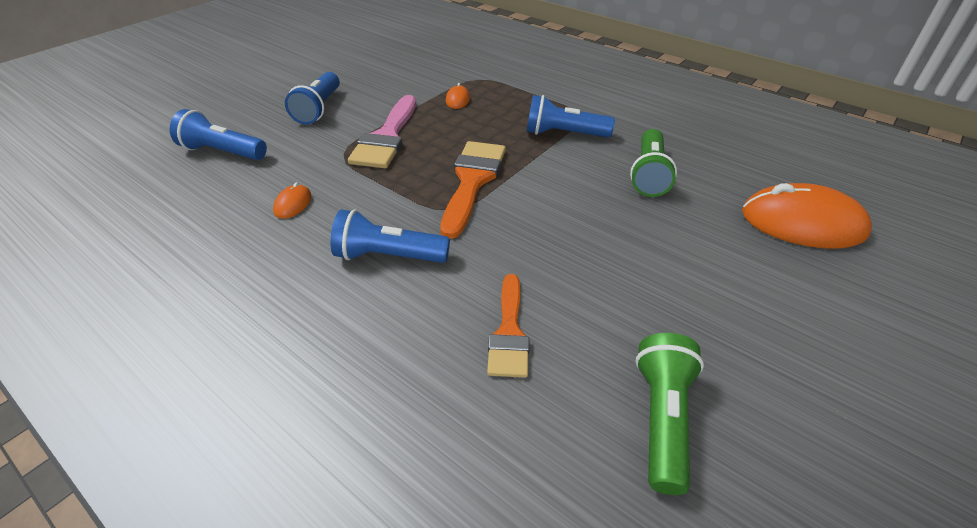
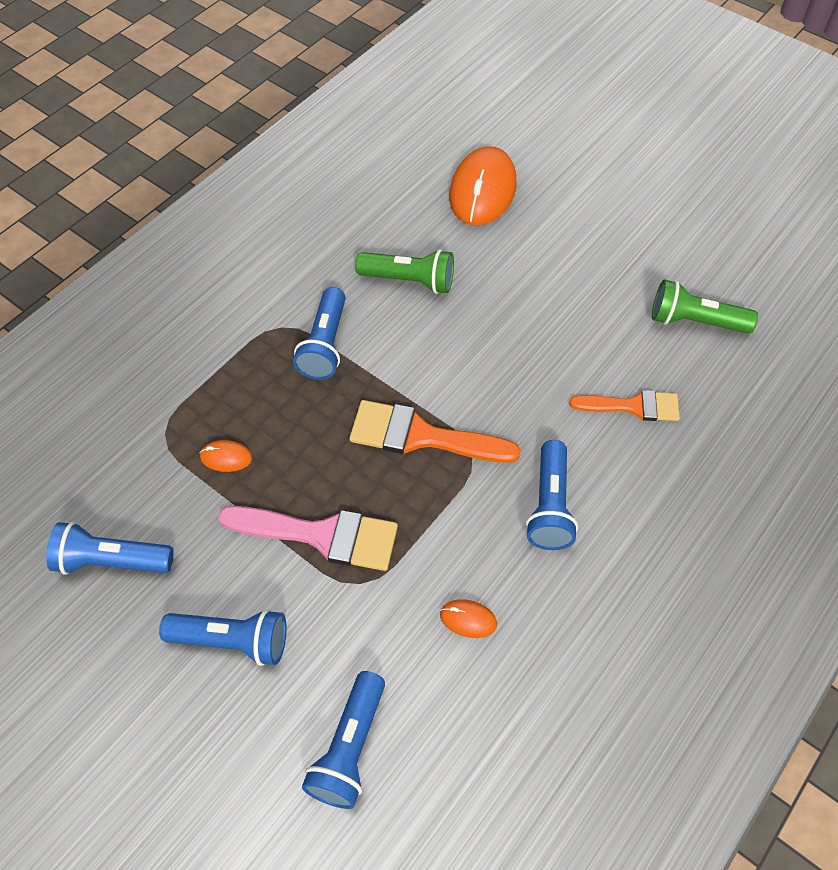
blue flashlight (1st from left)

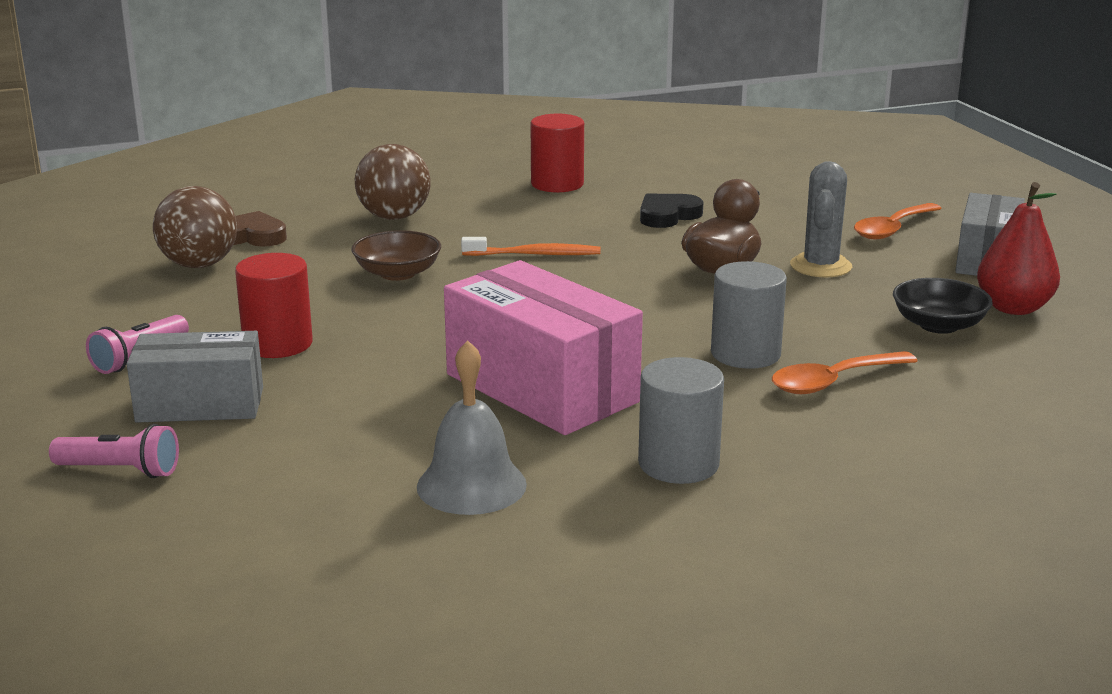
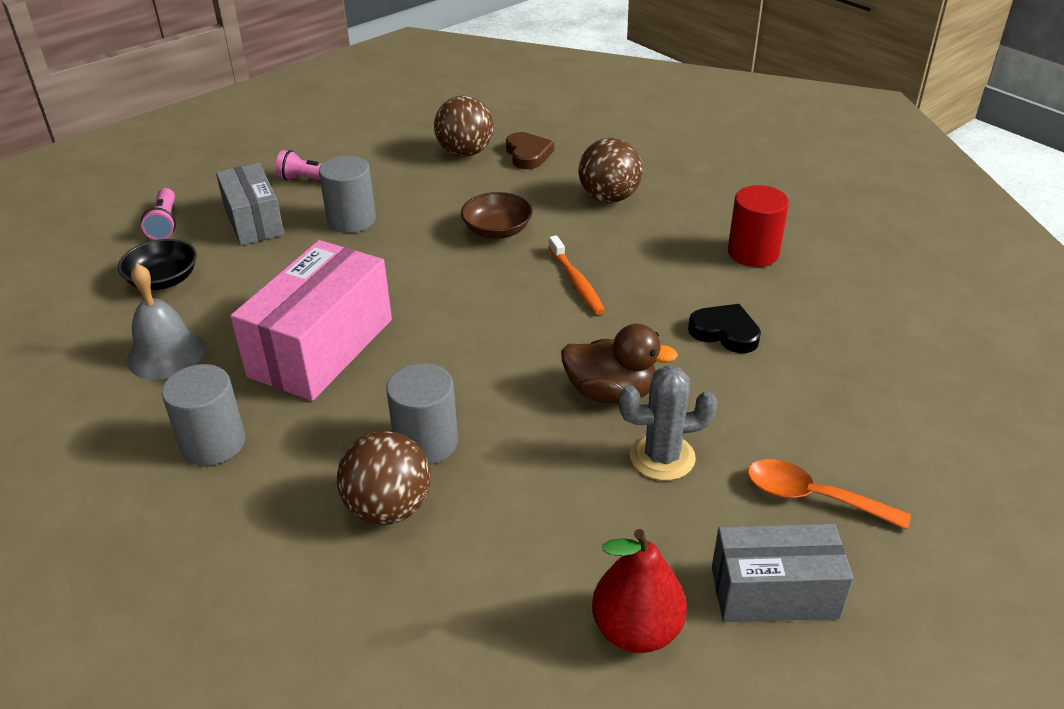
grey cylinder (2nd from left)
brown ball (1st from left)
black bowl

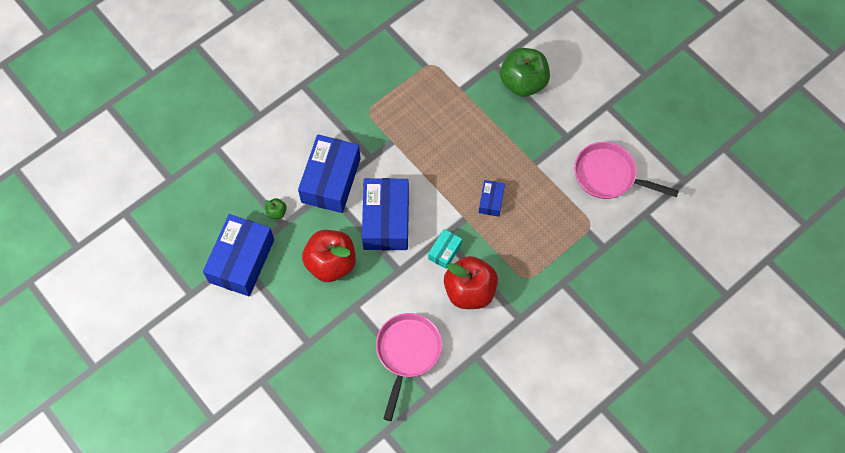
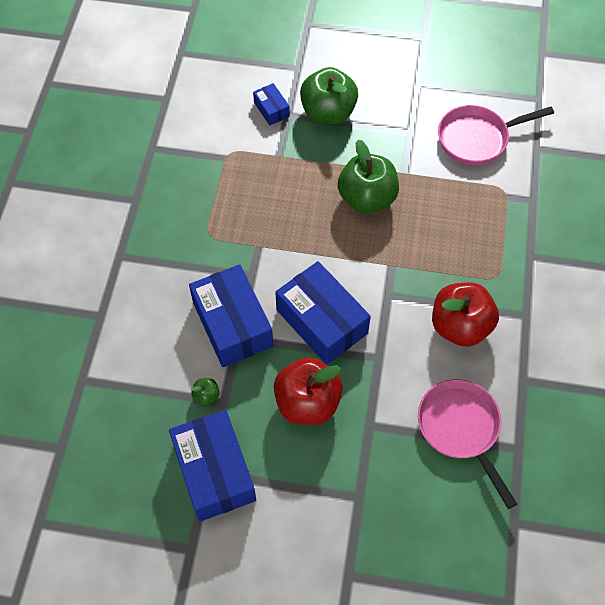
turquoise box
blue box (3rd from left)
green apple (3rd from left)

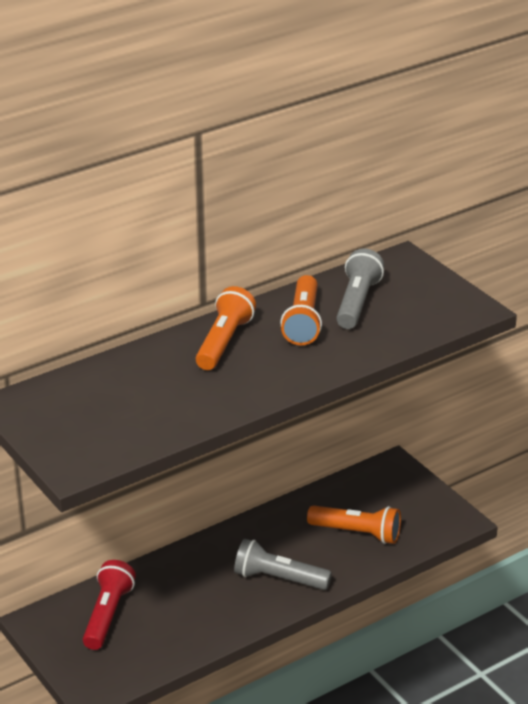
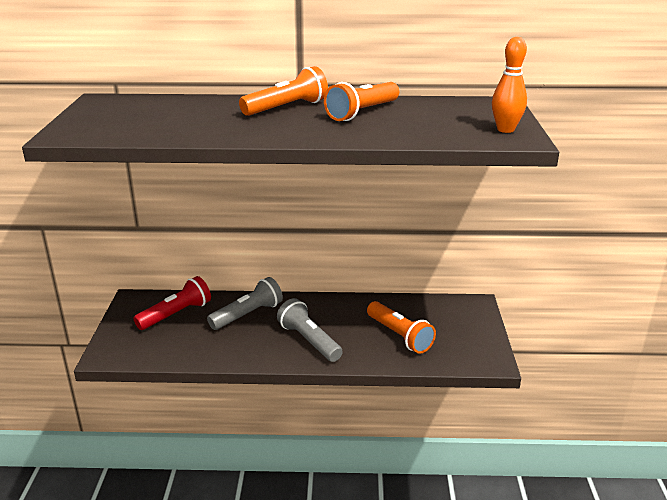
grey flashlight (1st from left)
orange bowling pin

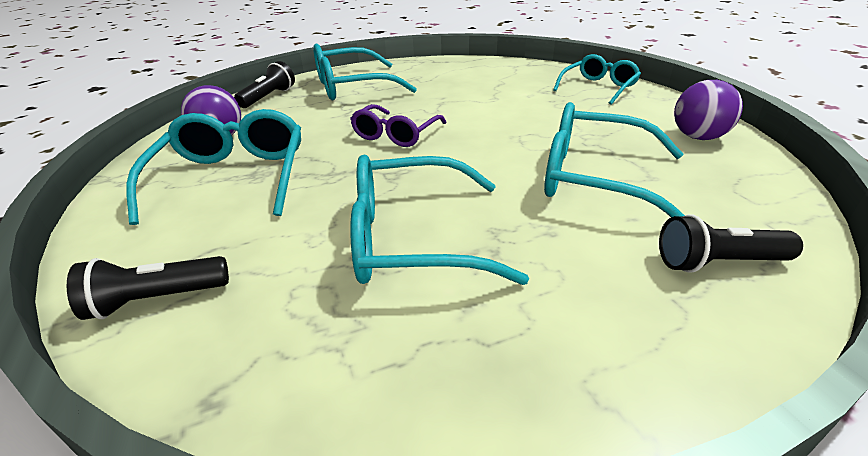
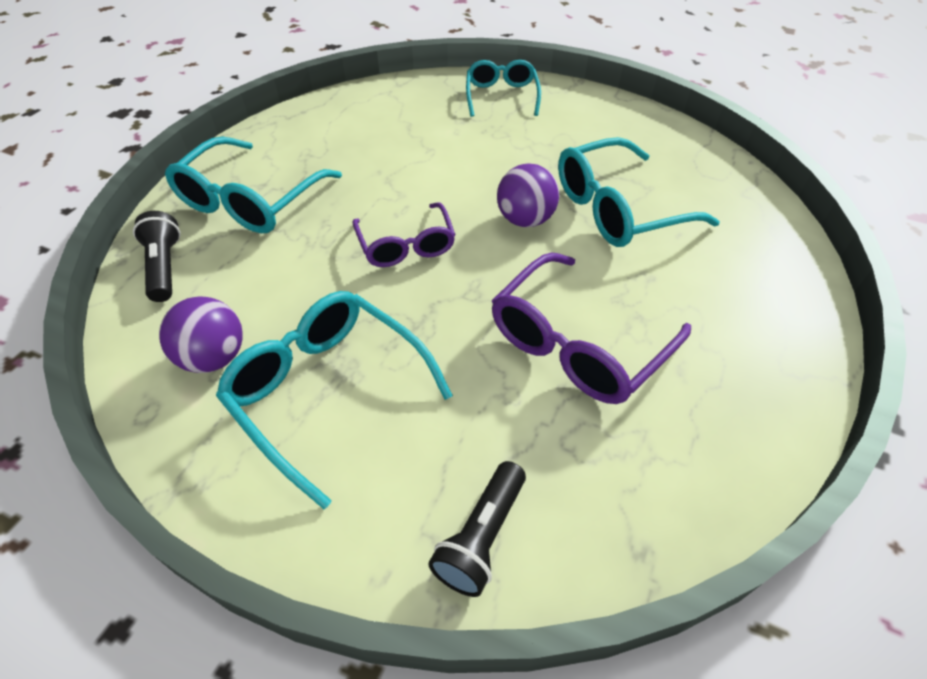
purple glasses (2nd from left)
black flashlight (3rd from left in the first image)
purple ball (2nd from left)

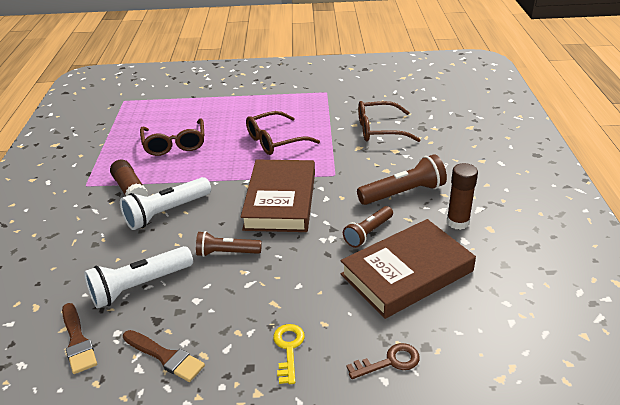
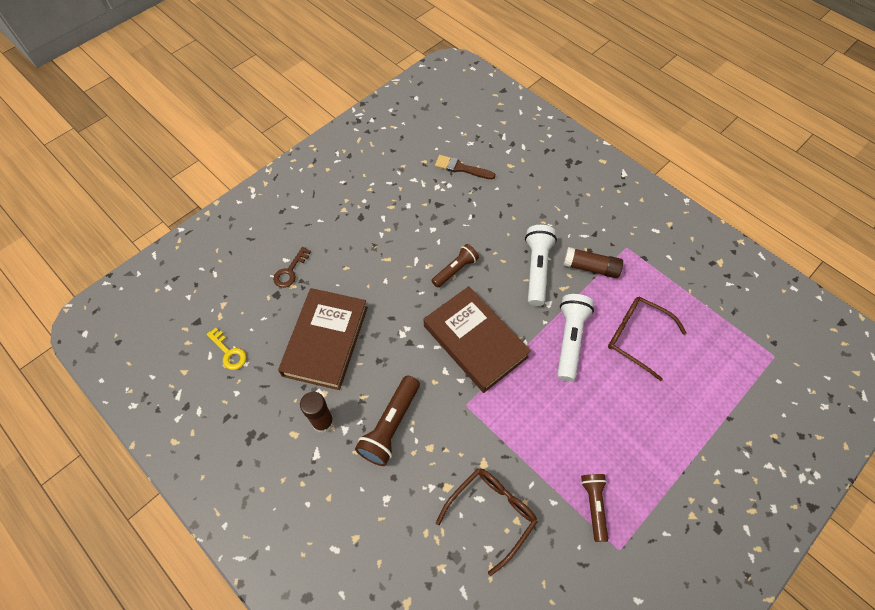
white flashlight (2nd from left)
brown brush (2nd from left in the first image)
brown glasses (2nd from left in the first image)
yellow key
brown flashlight (3rd from left)

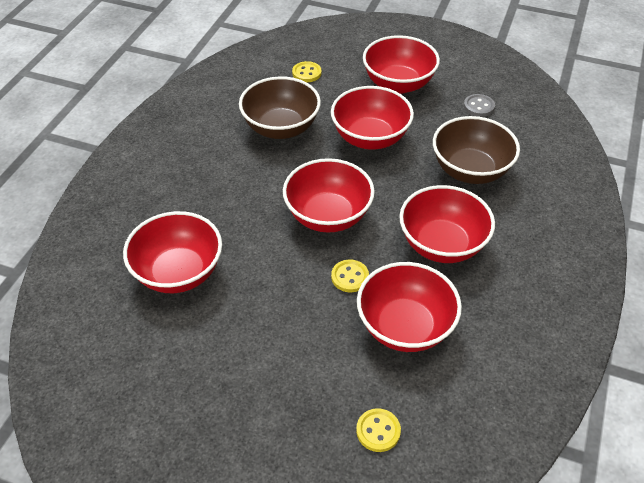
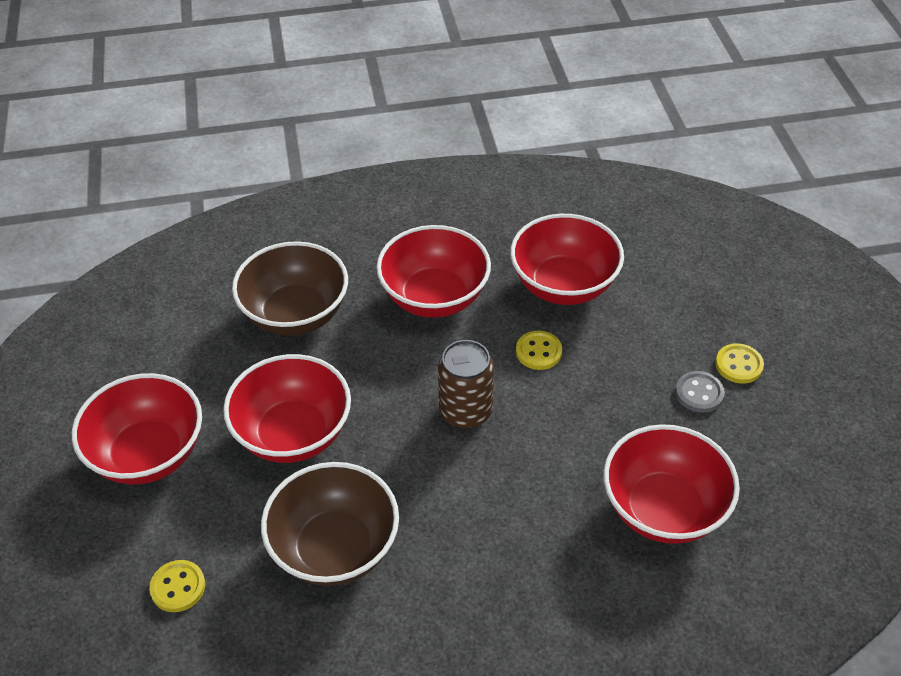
brown can
yellow button (3rd from left)
grey button

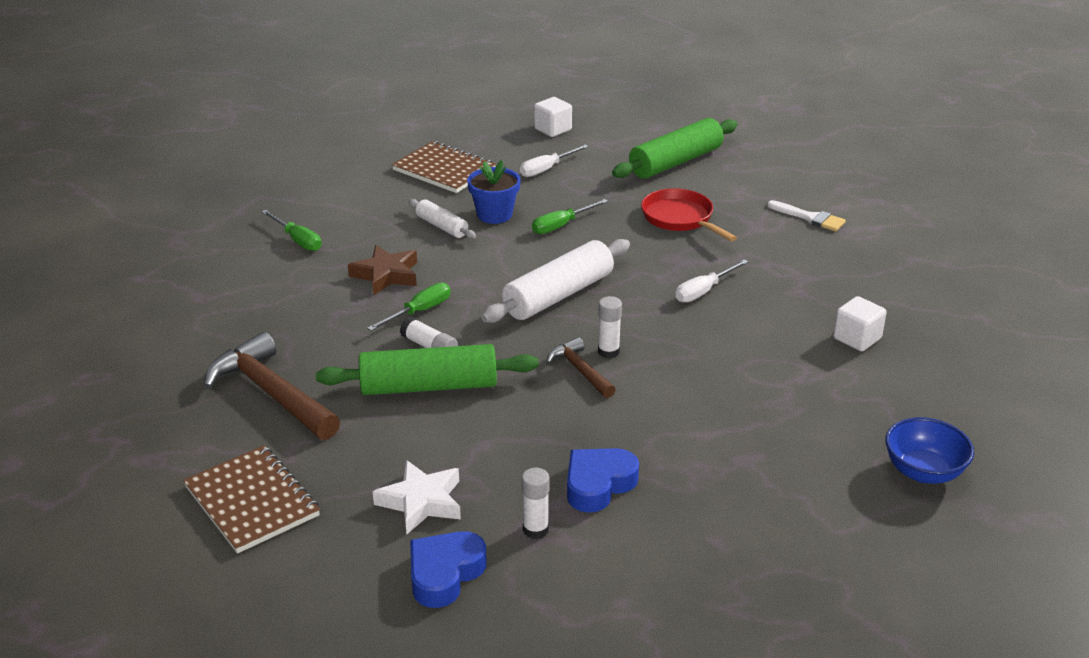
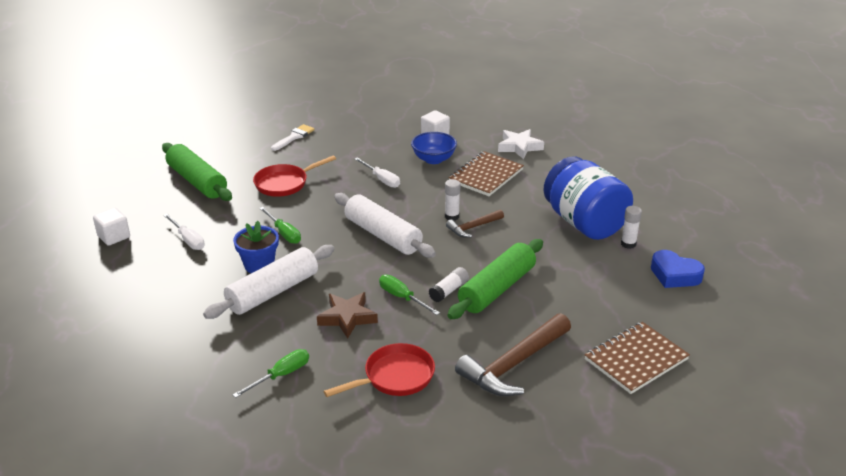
green rolling pin (2nd from left)
white star
brown notebook (1st from left)
white rolling pin (1st from left)
blue jar
blue bowl
red pan (2nd from left)

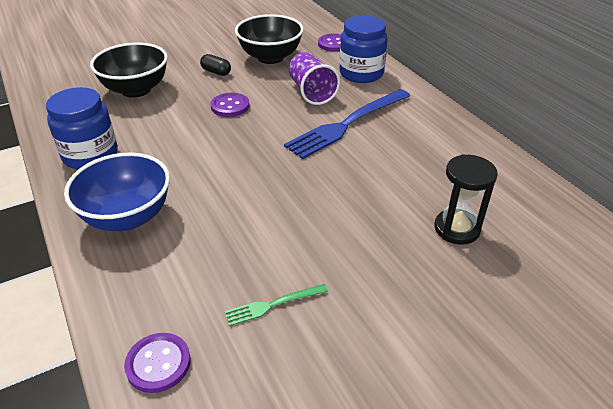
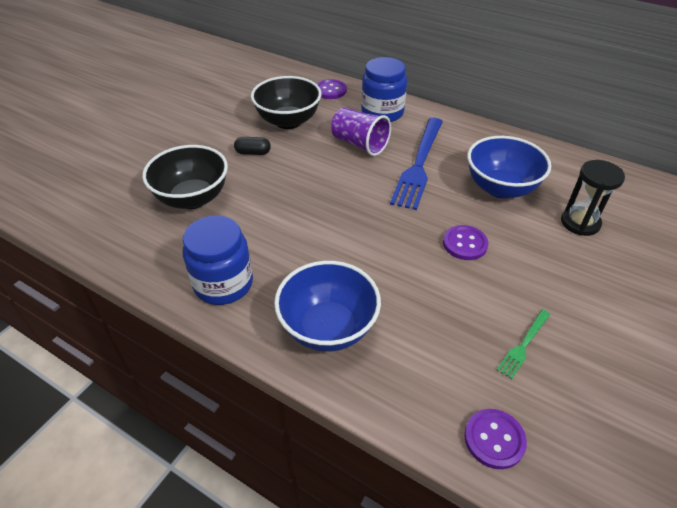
purple button (2nd from left)
blue bowl (2nd from left)

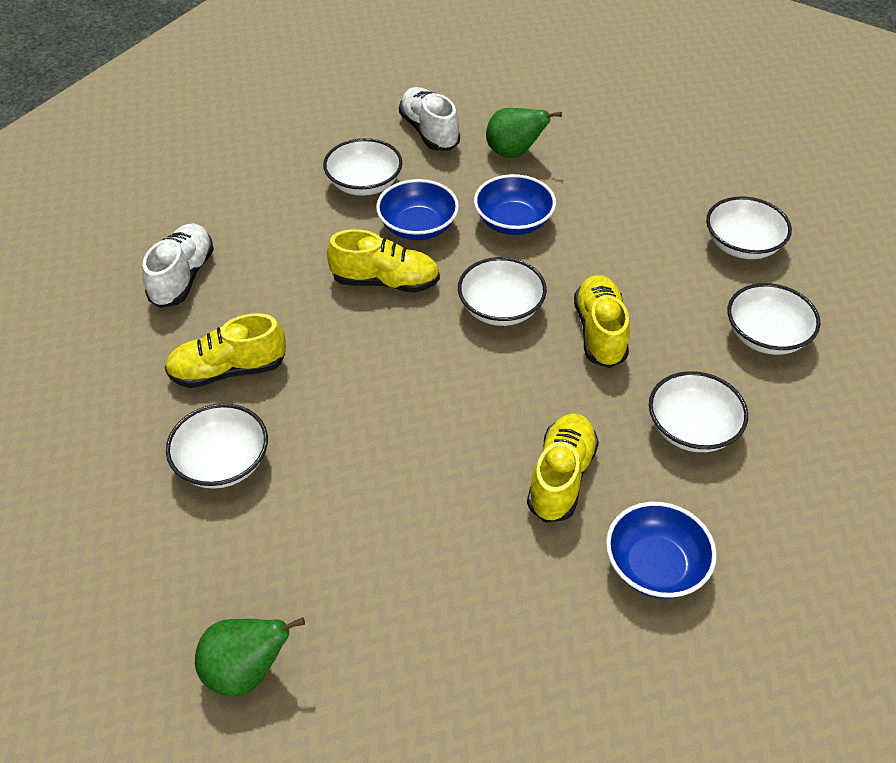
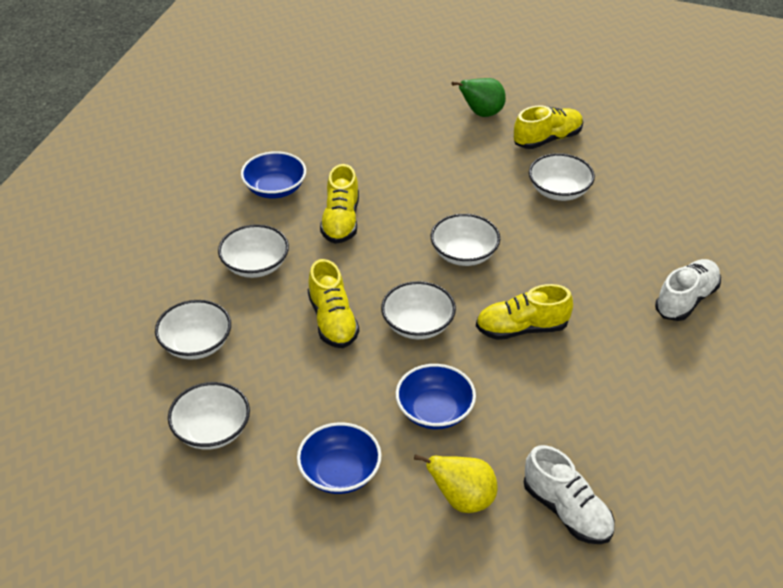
white shoe (2nd from left)
yellow shoe (4th from left)
white bowl (5th from left)
blue bowl (2nd from left)
yellow pear

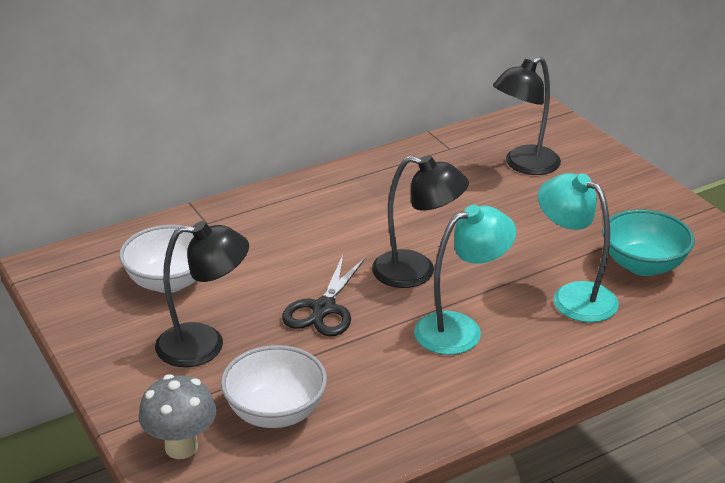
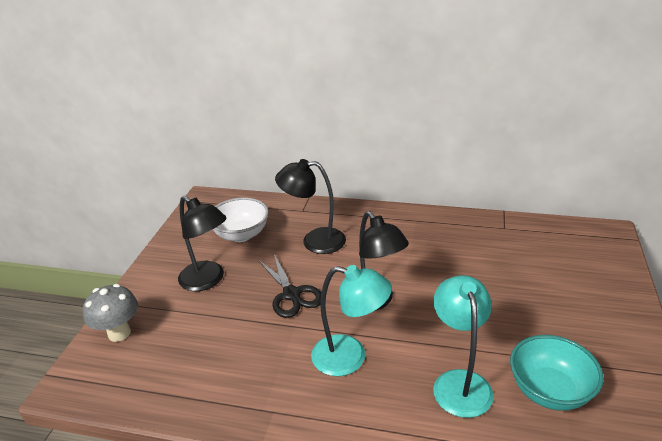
white bowl (2nd from left in the first image)
black scissors
black lamp (2nd from left)

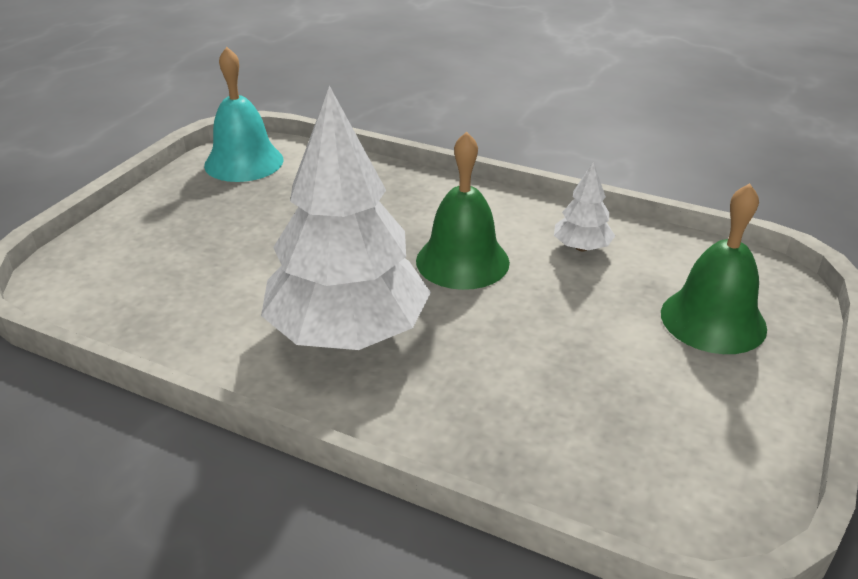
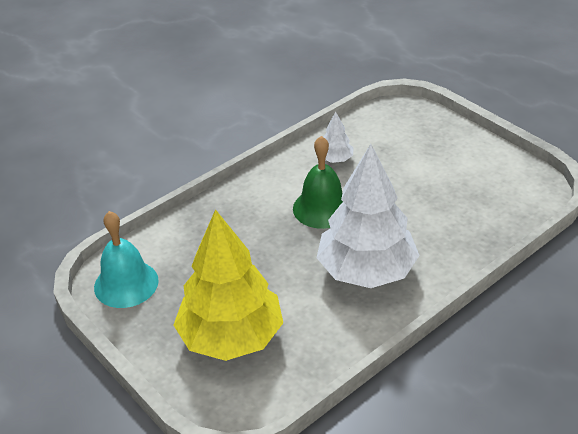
green bell (2nd from left in the first image)
yellow tree

